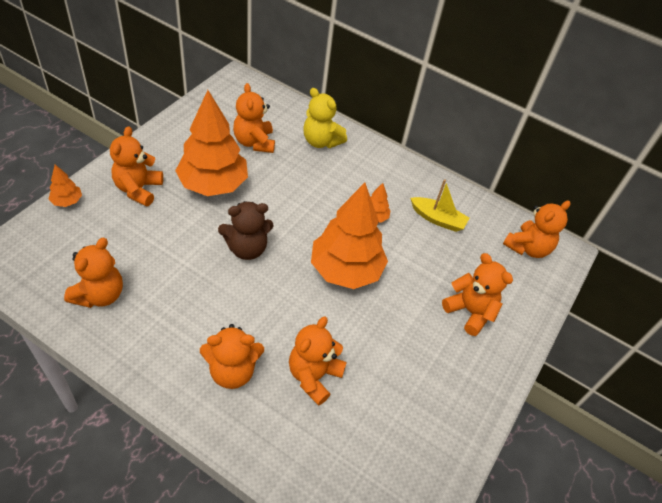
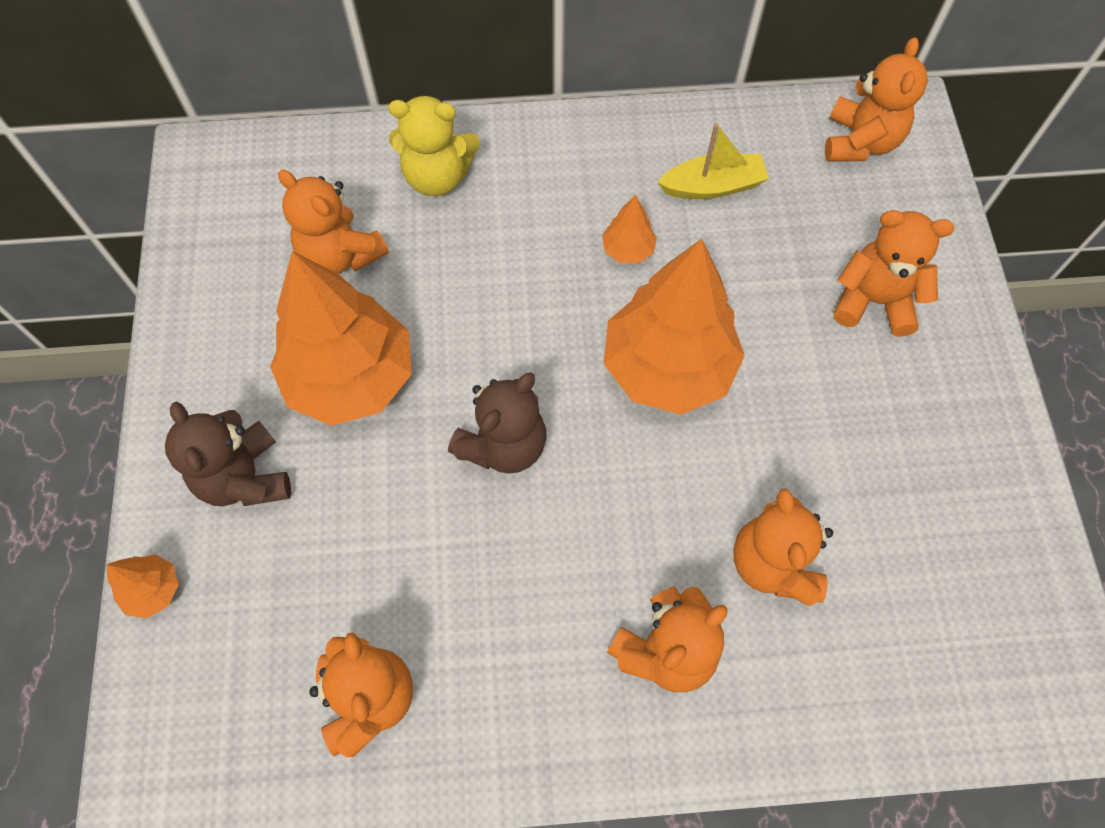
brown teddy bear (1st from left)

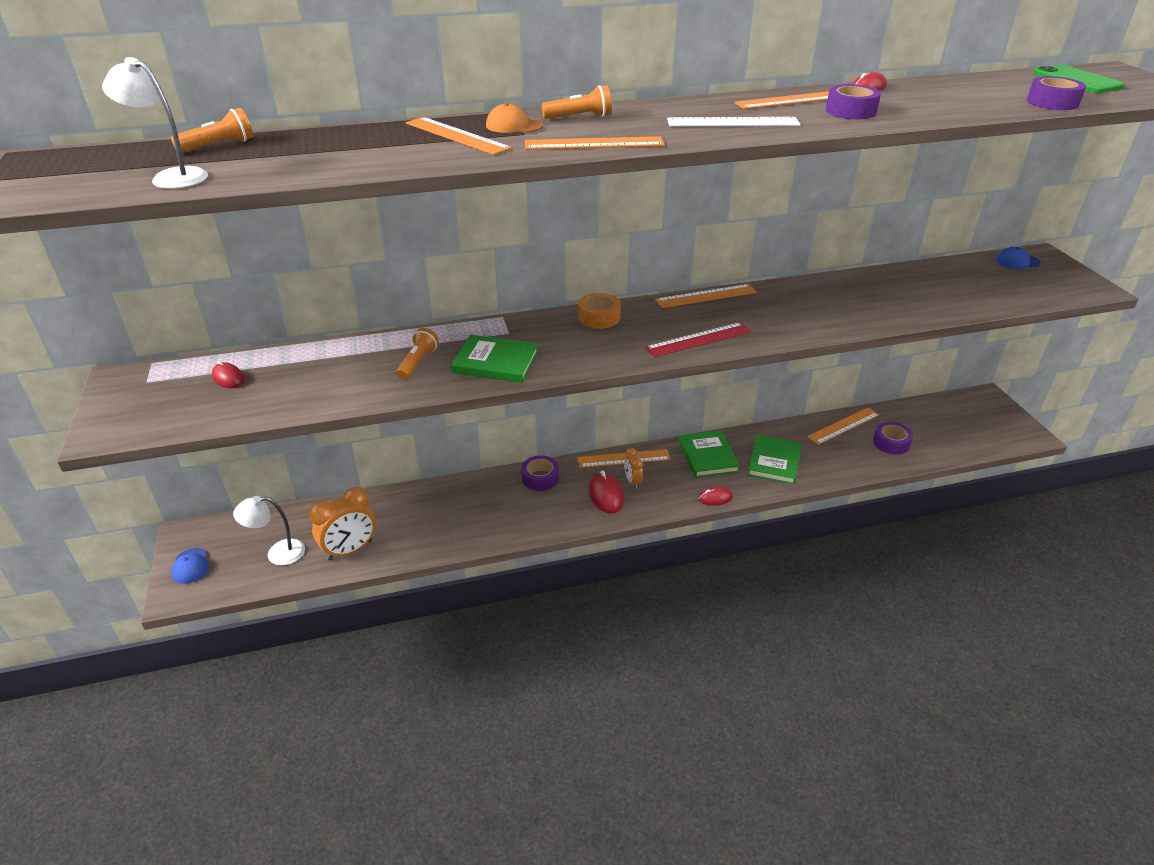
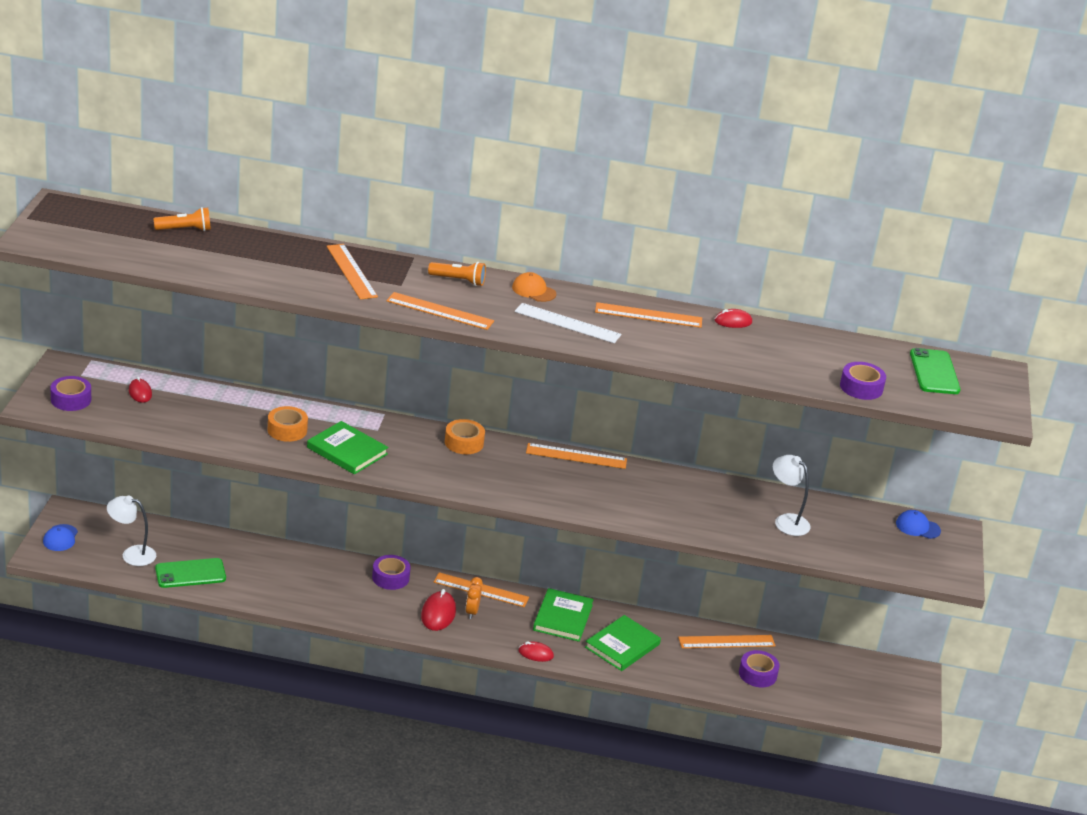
white lamp (2nd from left)
green phone (1st from left)
orange tape (1st from left)
orange cap
red ruler
purple tape (1st from left)

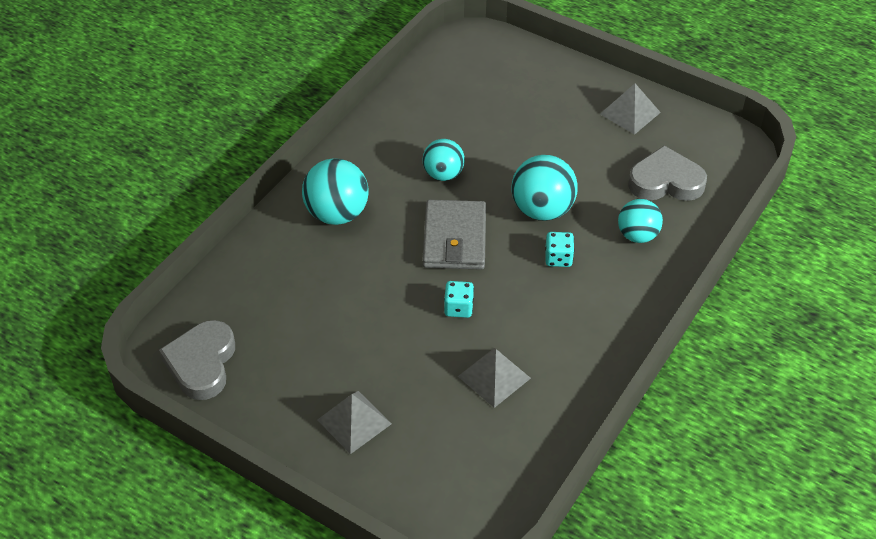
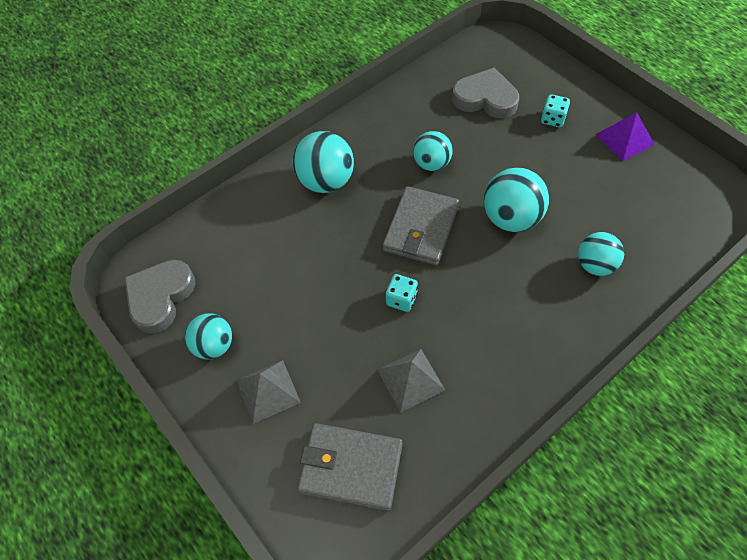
turquoise dice (2nd from left)
purple pyramid
grey heart (2nd from left)
turquoise ball (1st from left)
grey wallet (1st from left)

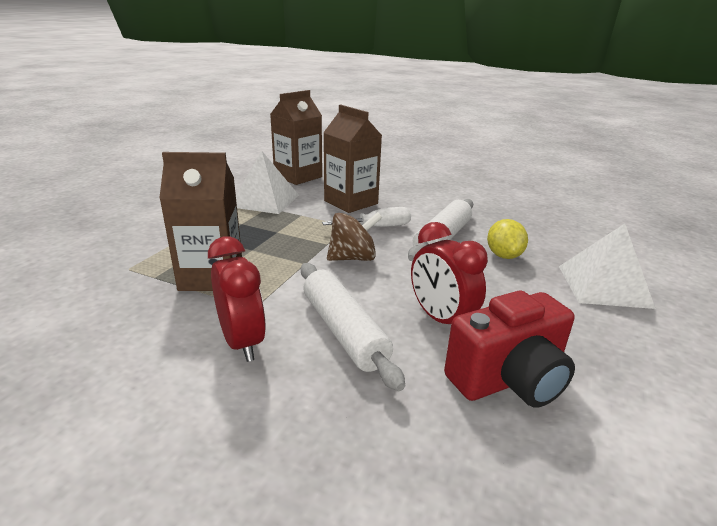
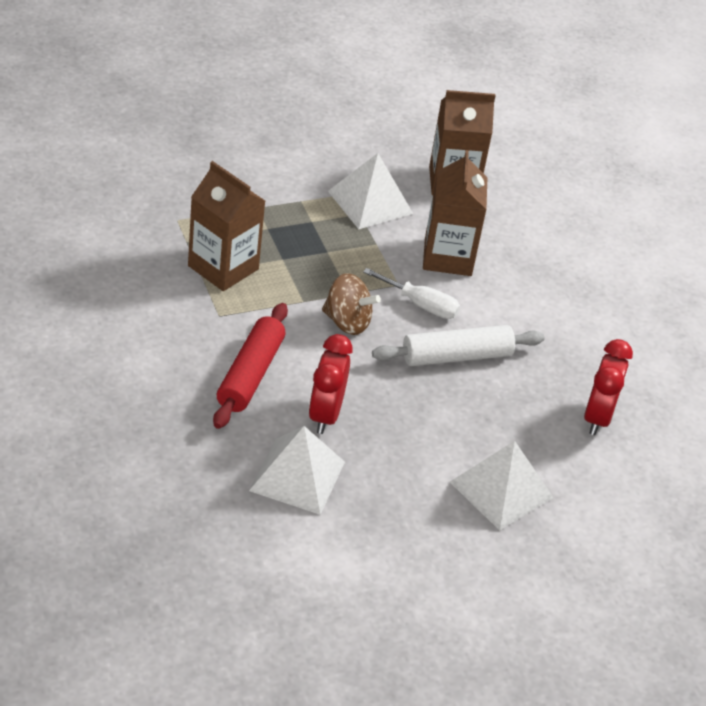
red clock (2nd from left)
red rolling pin
white pyramid (1st from left)
yellow lemon

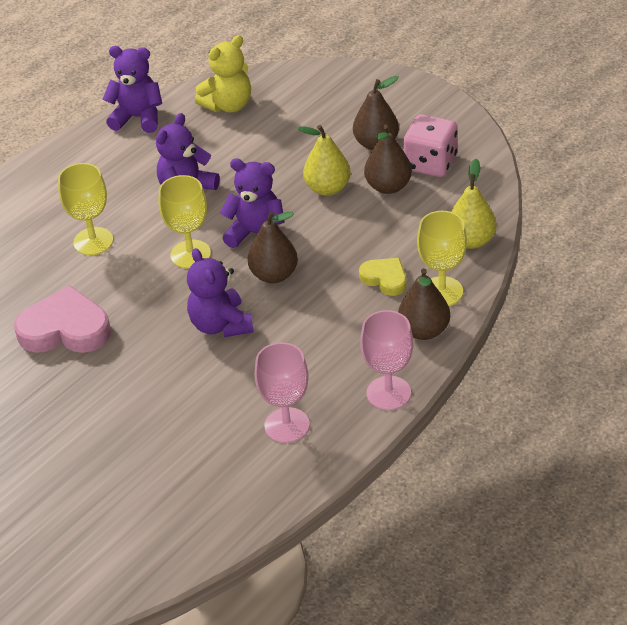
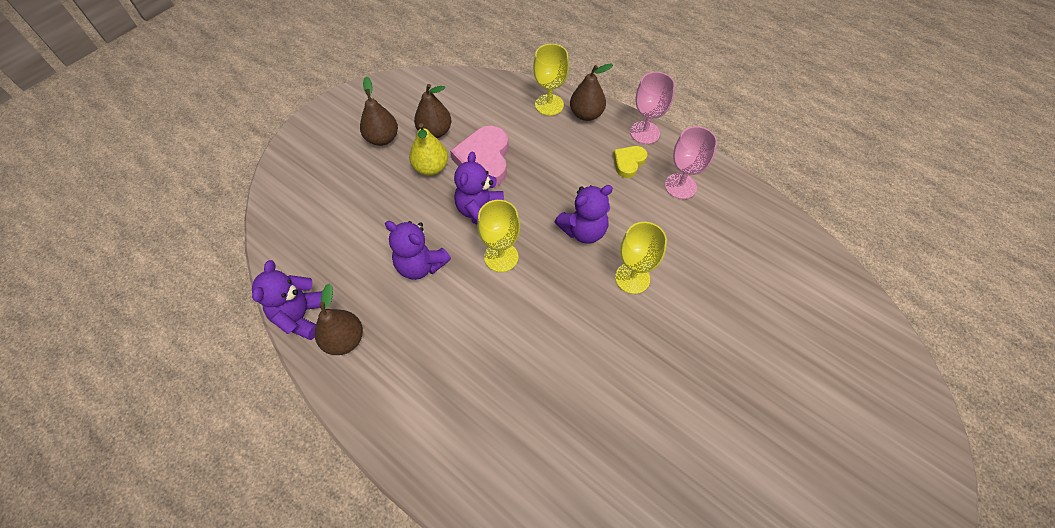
pink heart
yellow goblet (3rd from left)
yellow teddy bear
brown pear (1st from left)
yellow heart
pink dice
yellow pear (2nd from left in the first image)

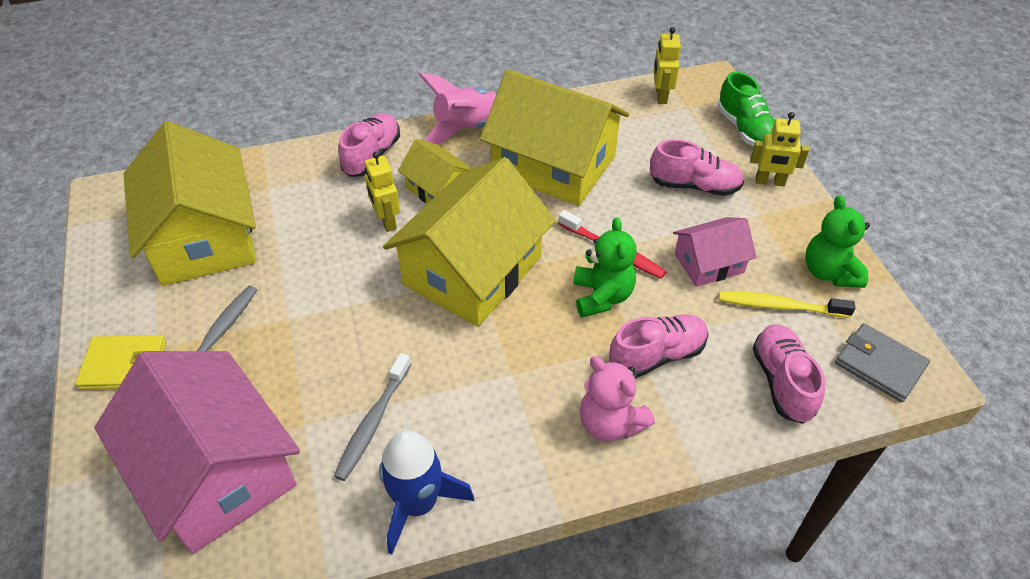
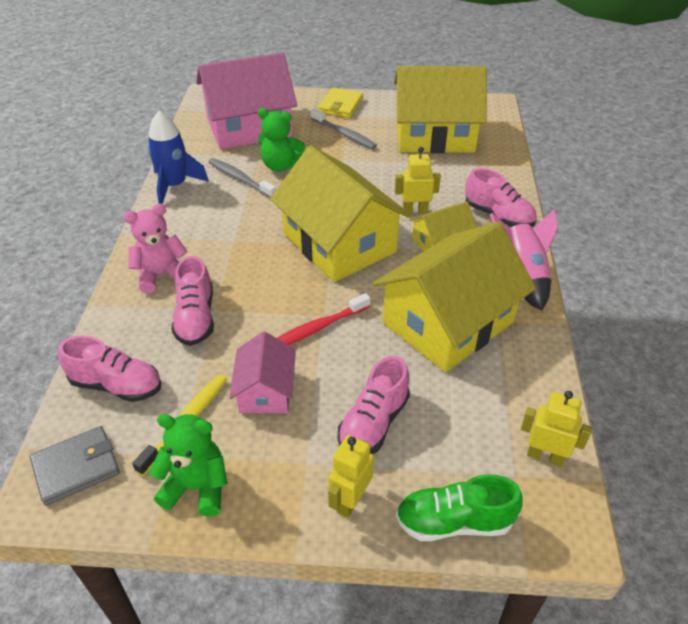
green teddy bear (2nd from left)

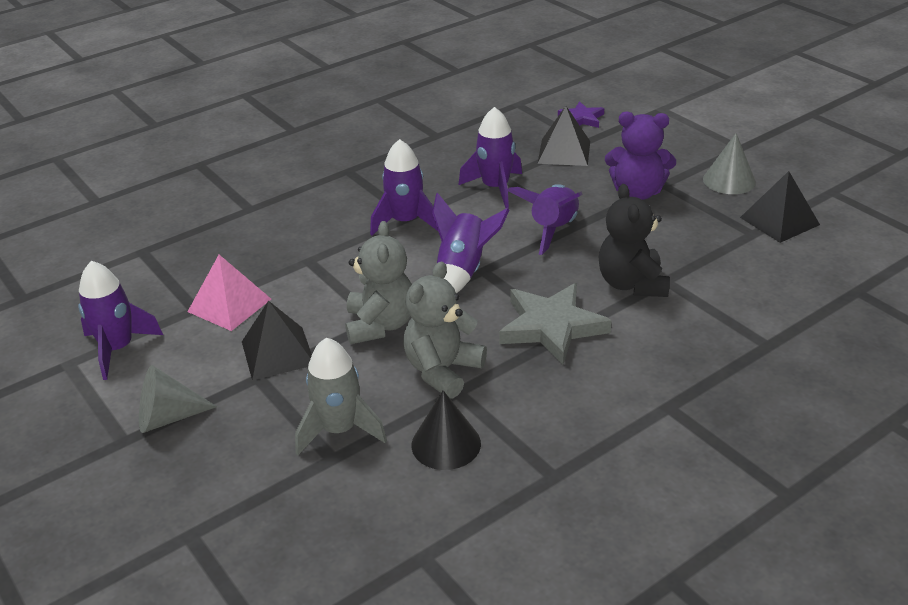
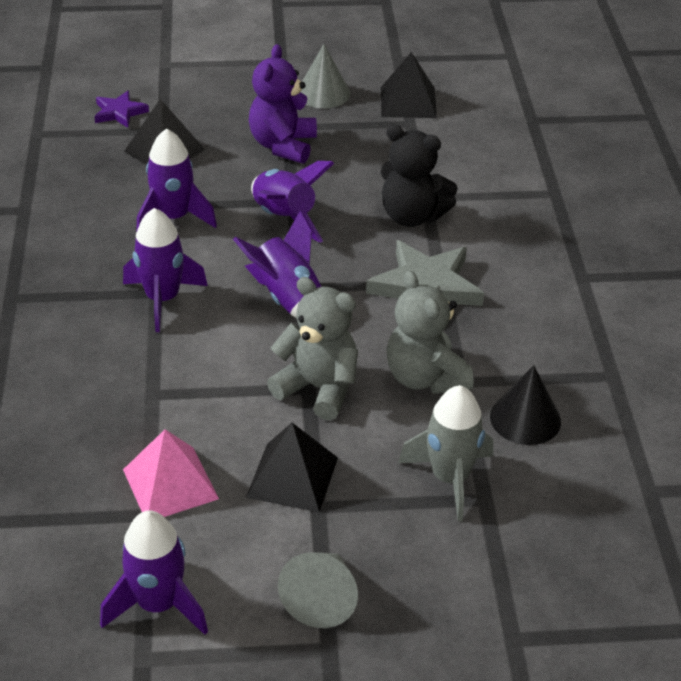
purple teddy bear

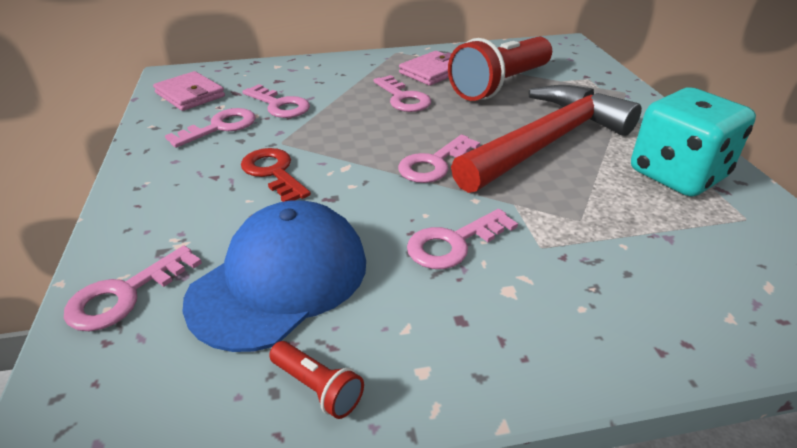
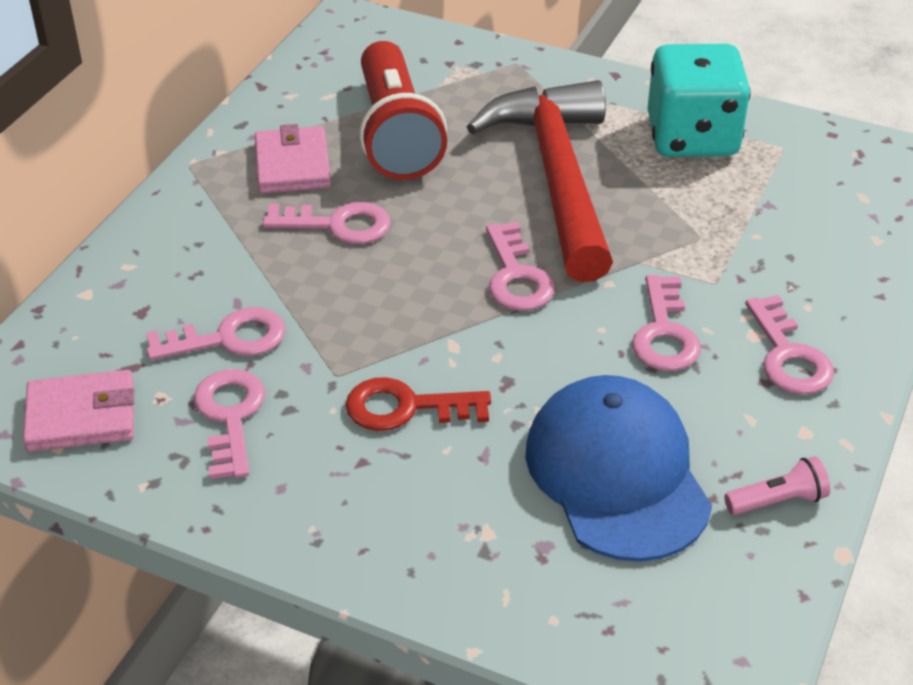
pink key (6th from left)
pink flashlight

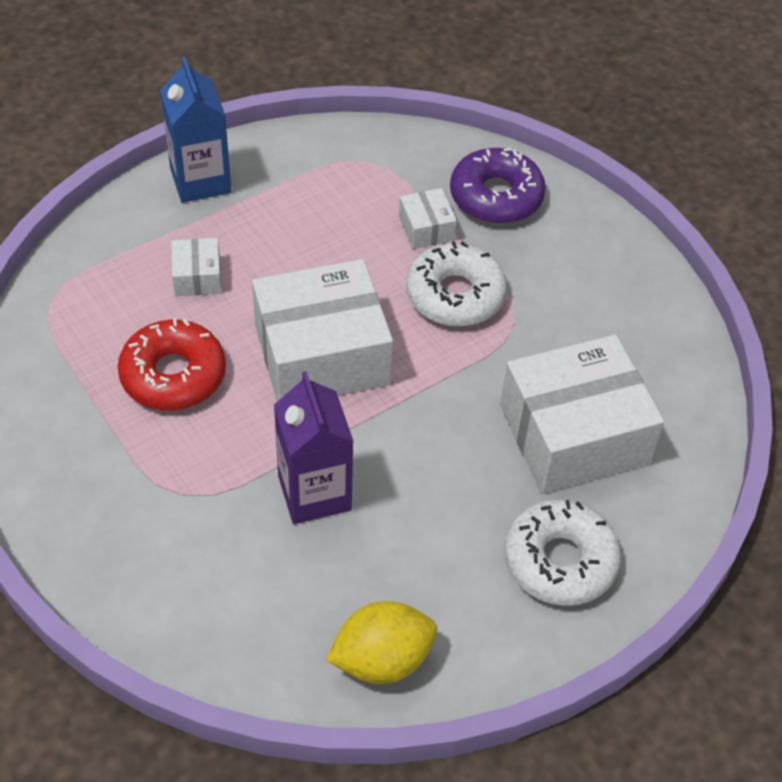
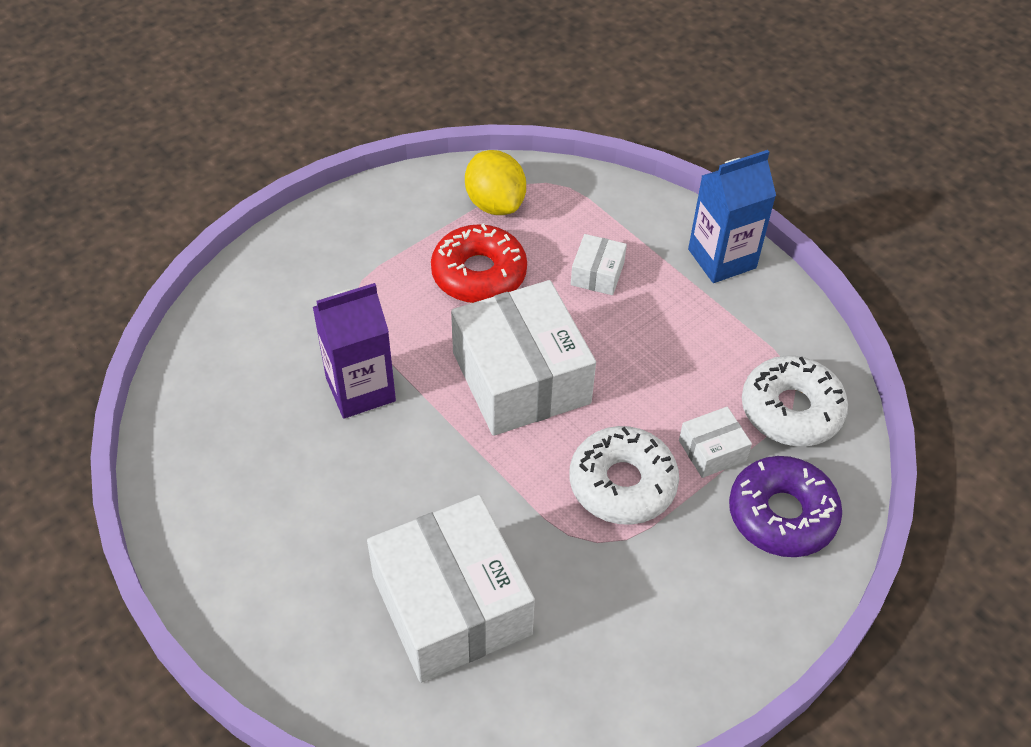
white box (3rd from left)
yellow lemon
white donut (2nd from left)

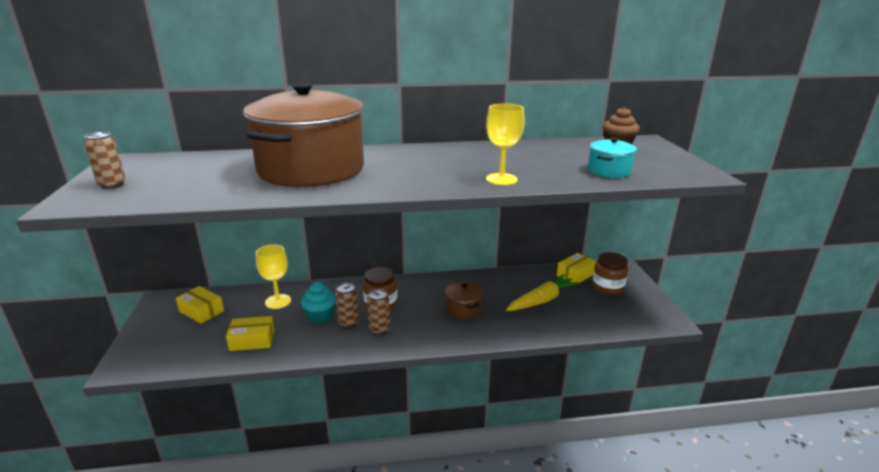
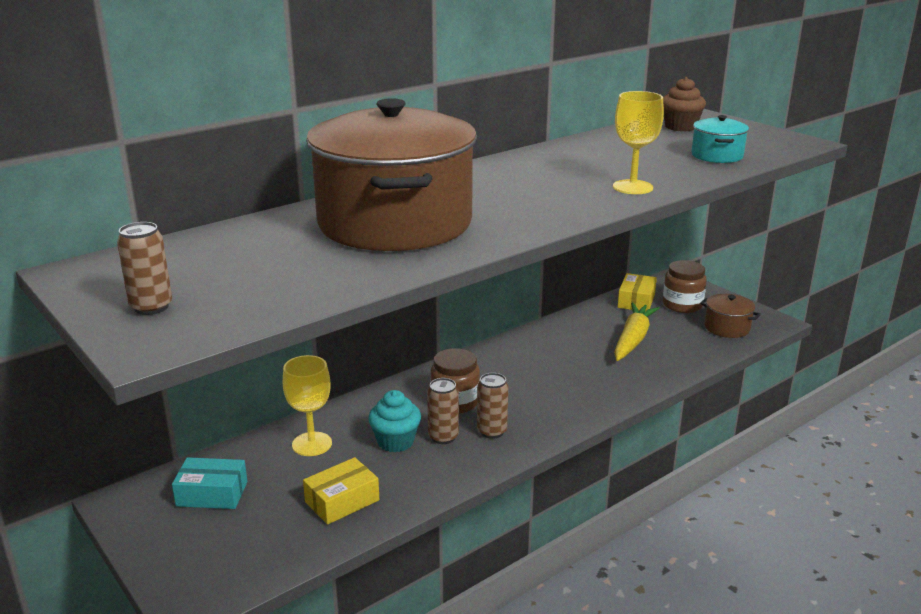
turquoise box
brown pot (2nd from left)

